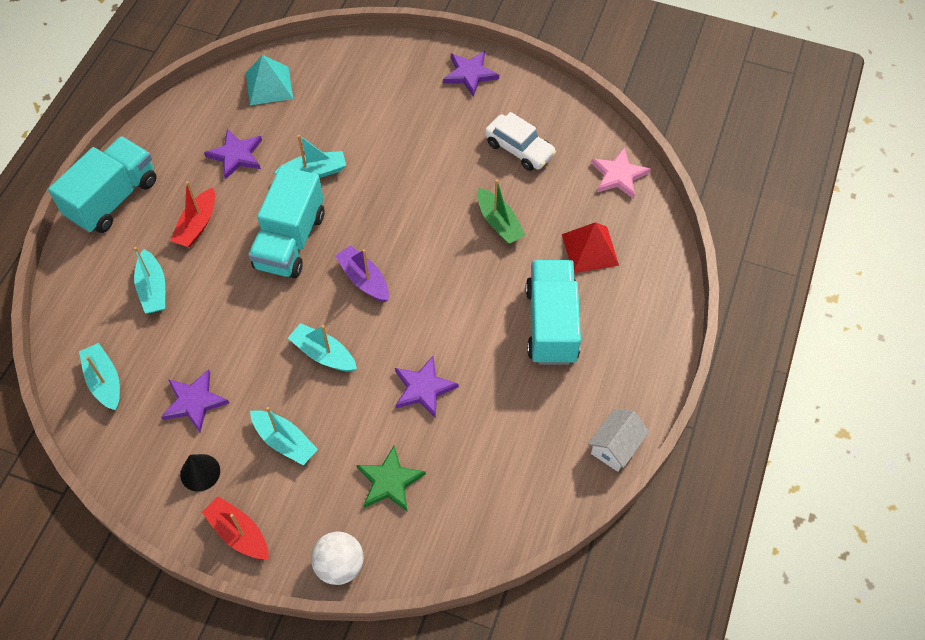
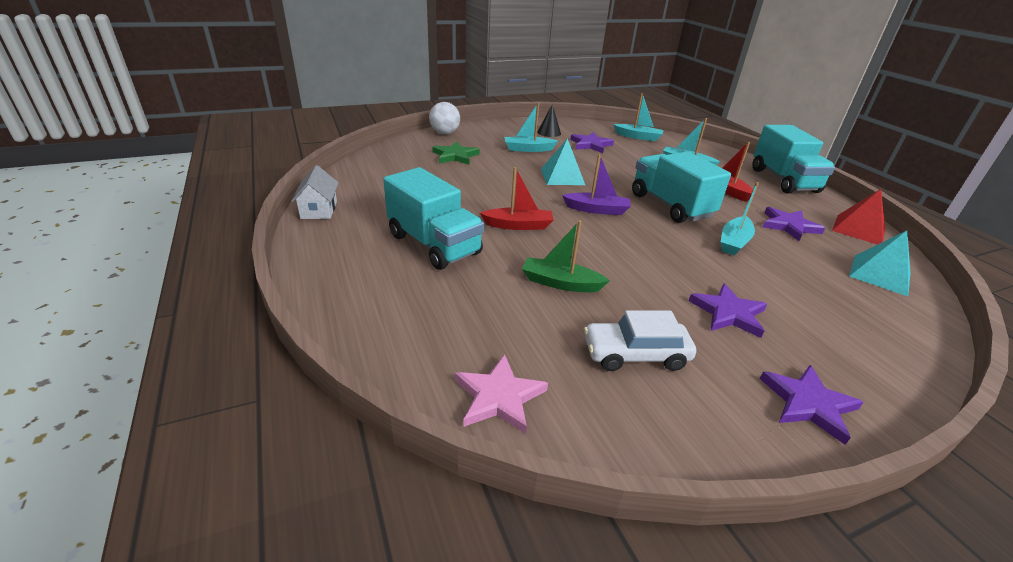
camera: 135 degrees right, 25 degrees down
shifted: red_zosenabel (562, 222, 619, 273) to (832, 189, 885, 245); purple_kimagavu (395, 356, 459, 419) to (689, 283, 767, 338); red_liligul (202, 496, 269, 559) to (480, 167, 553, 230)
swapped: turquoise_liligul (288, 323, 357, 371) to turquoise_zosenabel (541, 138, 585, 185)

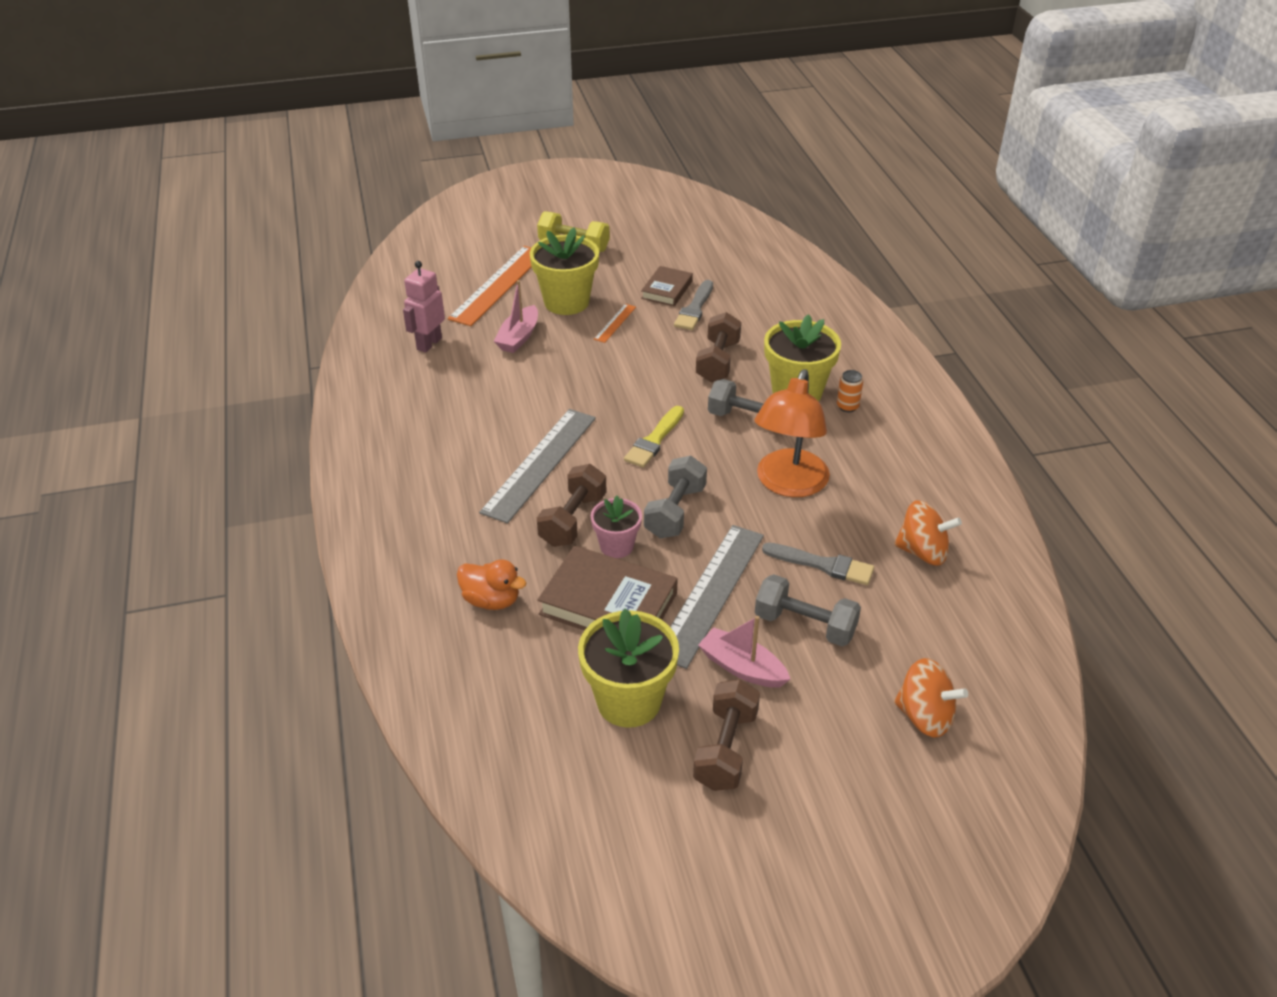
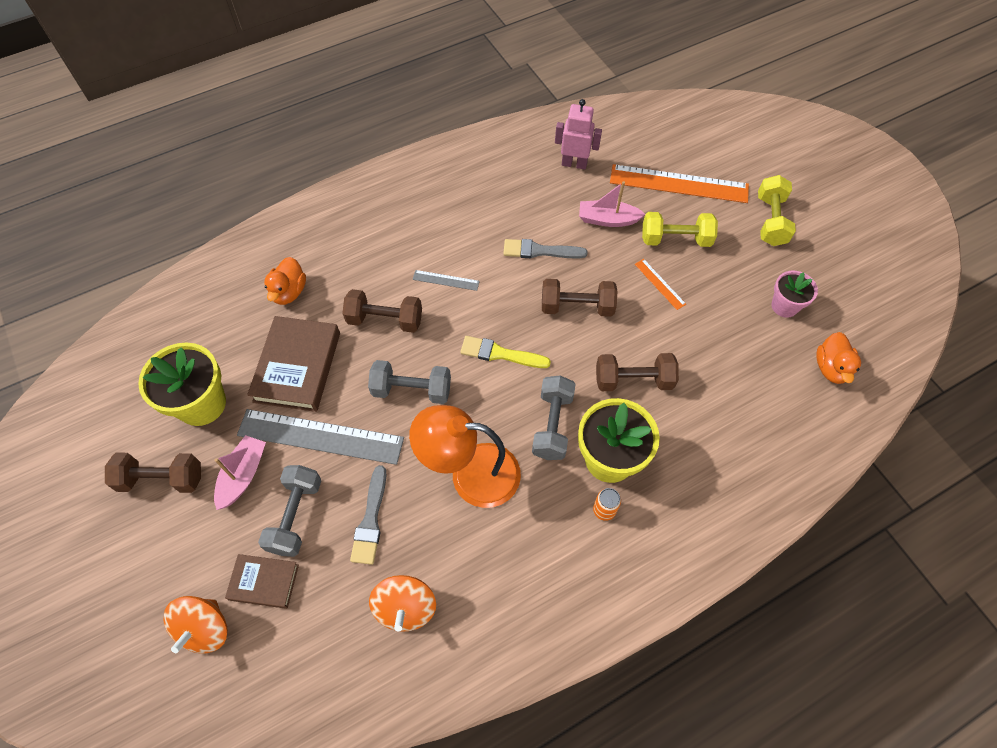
camera: 75 degrees right, 20 degrees up
new: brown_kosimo (542, 279, 617, 317); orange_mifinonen (816, 332, 861, 384)
shifted: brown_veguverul (641, 266, 693, 306) to (225, 554, 299, 609); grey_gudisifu (674, 280, 713, 330) to (503, 239, 587, 258); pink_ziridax (591, 496, 642, 558) to (771, 271, 818, 318)
swapped: yellow_ziridax (530, 228, 599, 315) to yellow_kosimo (642, 212, 718, 247)
rotated: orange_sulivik (594, 304, 636, 343) = (635, 259, 686, 310) 45 degrees clockwise
scaled: grey_sulivik (479, 409, 596, 524) = (413, 270, 480, 291) x0.45

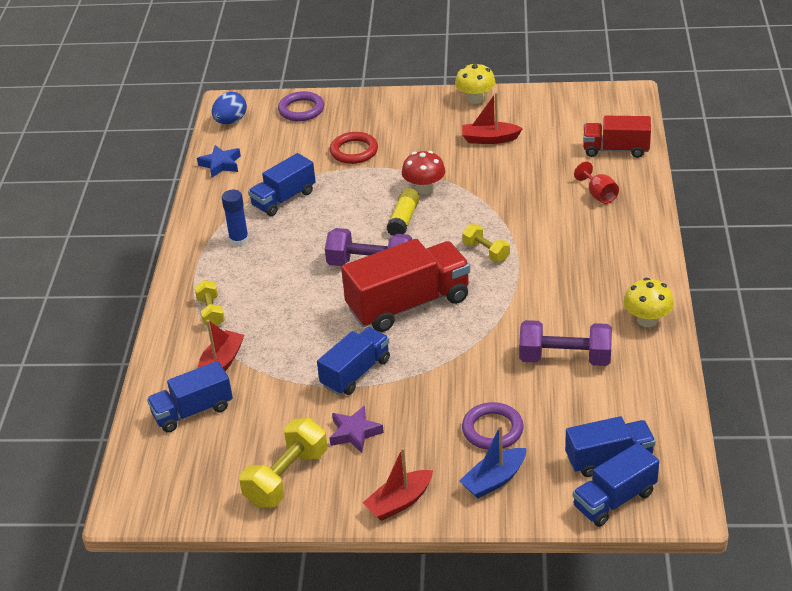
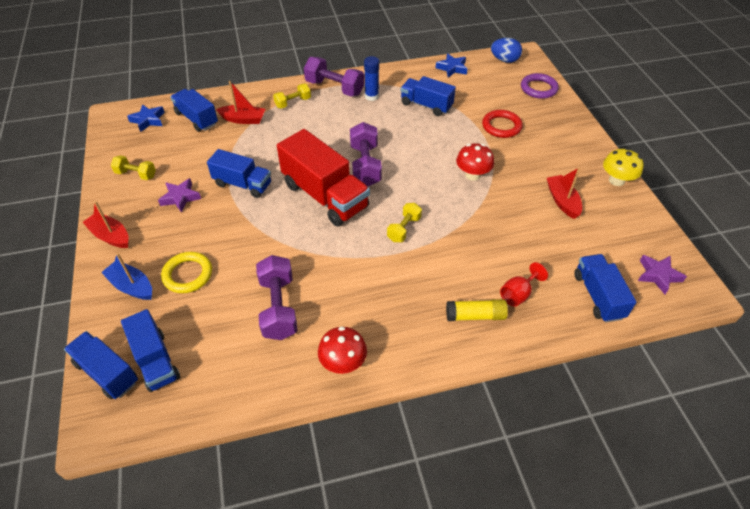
camera: 70 degrees right, 10 degrees up
new: purple_kosimo (304, 57, 364, 96); blue_kimagavu (127, 104, 165, 132); purple_kimagavu (638, 255, 687, 294)
shifted: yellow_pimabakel (387, 188, 420, 236) to (446, 299, 508, 321)
repainted: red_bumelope (583, 116, 651, 158) to blue_bumelope (574, 254, 637, 322); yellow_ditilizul (624, 278, 674, 327) to red_ditilizul (318, 326, 367, 374); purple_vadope (462, 402, 524, 450) to yellow_vadope (161, 252, 212, 293)
scaled: yellow_kosimo (239, 418, 327, 508) = (111, 155, 156, 180) x0.60

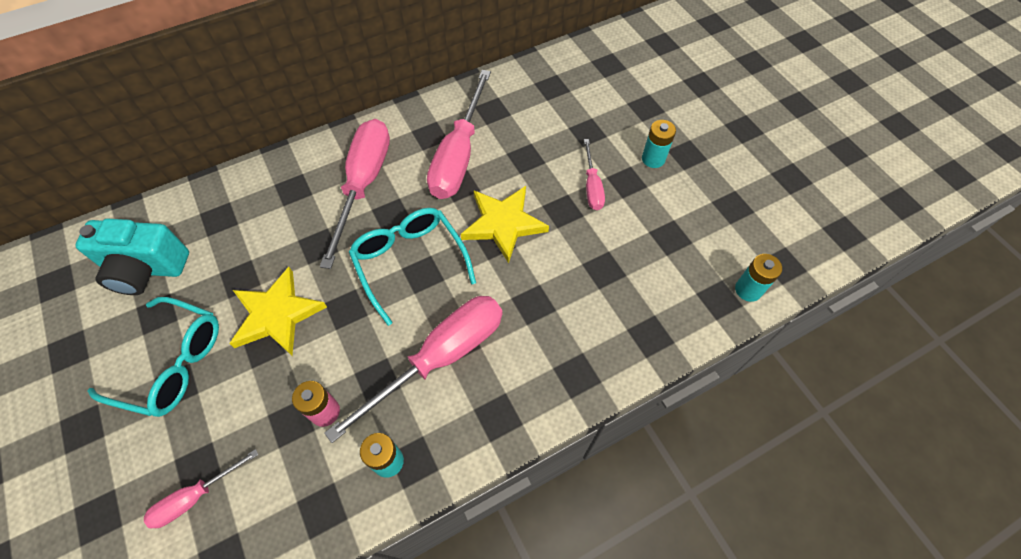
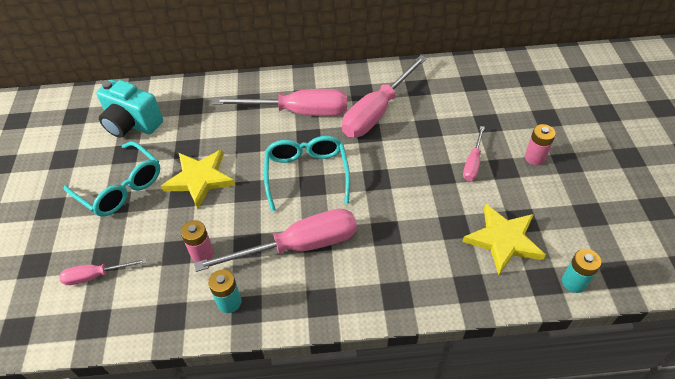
camera: 25 degrees right, 10 degrees down
shifted: yellow_kimagavu (461, 186, 549, 263) to (462, 204, 546, 275)
repainted: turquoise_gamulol (642, 120, 676, 168) to pink_gamulol (525, 124, 556, 165)
rotated: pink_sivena (320, 119, 390, 269) = (213, 89, 347, 116) 60 degrees clockwise

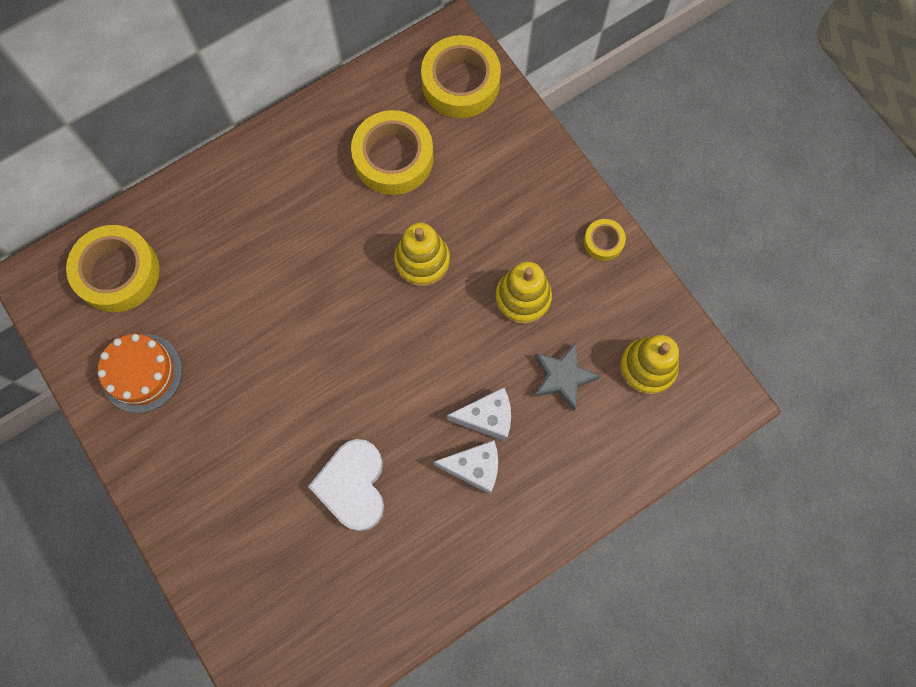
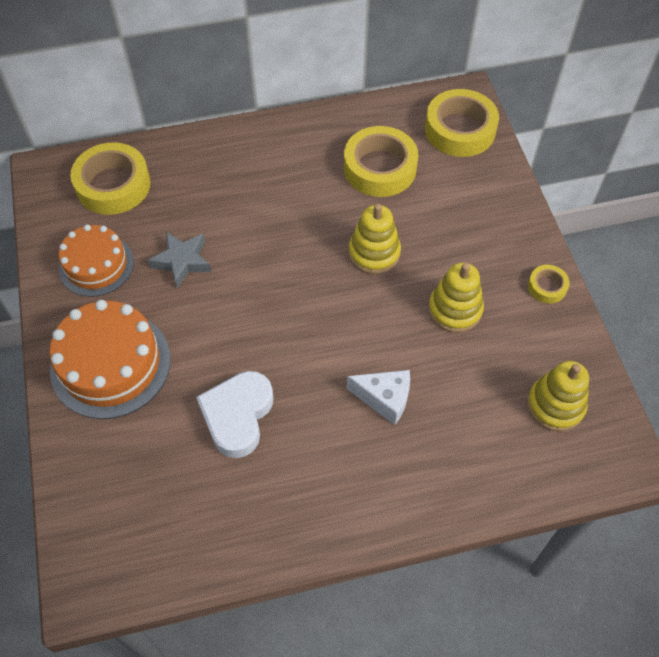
camera: 20 degrees right, 15 degrees down
gone: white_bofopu (434, 440, 498, 494)
new: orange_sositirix (49, 300, 171, 419)
shifted: grey_kimagavu (534, 343, 600, 411) to (148, 232, 211, 288)

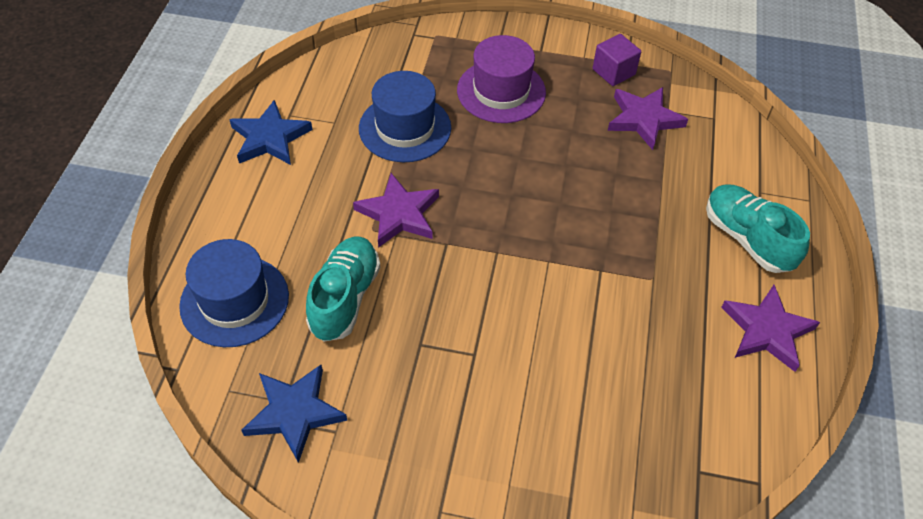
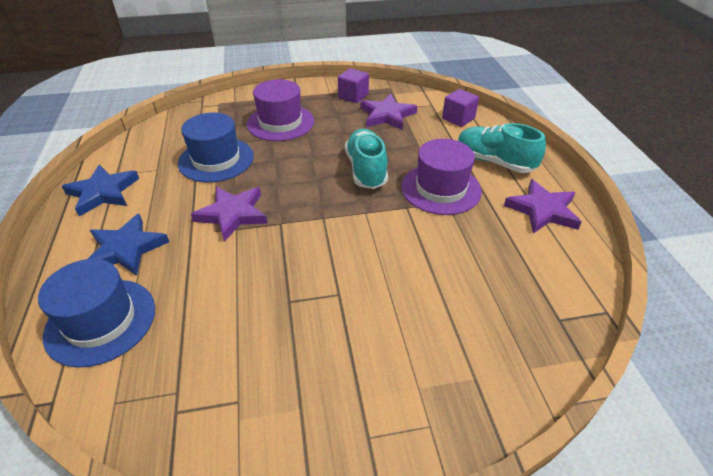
camera: 20 degrees left, 10 degrees down
new: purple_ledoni (442, 89, 479, 127); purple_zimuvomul (401, 139, 482, 215)
shifted: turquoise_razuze (306, 237, 380, 342) to (345, 129, 388, 189); blue_kimagavu (241, 365, 347, 463) to (88, 214, 169, 276)

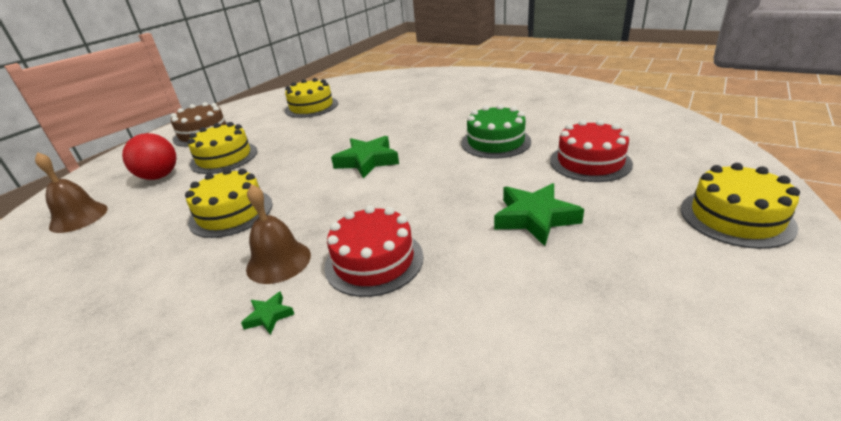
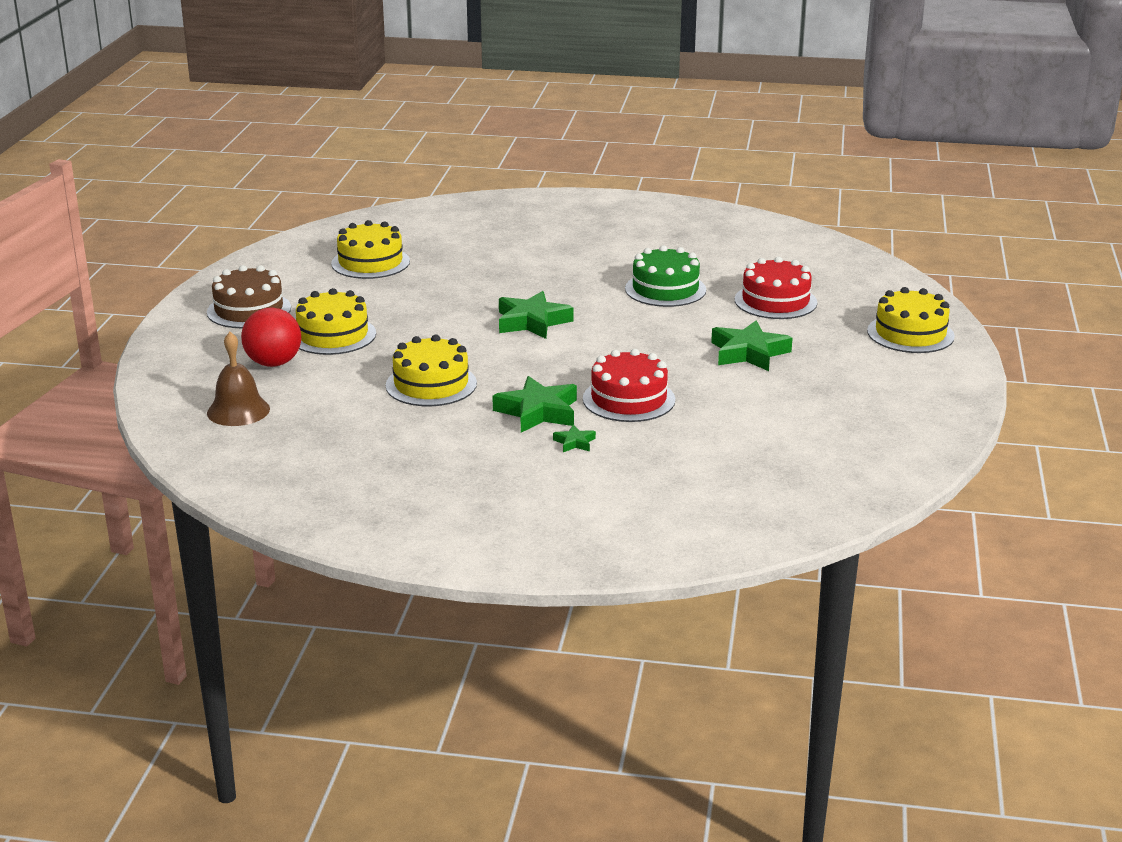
camera: 25 degrees left, 5 degrees down
swapped: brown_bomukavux (246, 184, 311, 284) to green_kimagavu (492, 376, 577, 433)

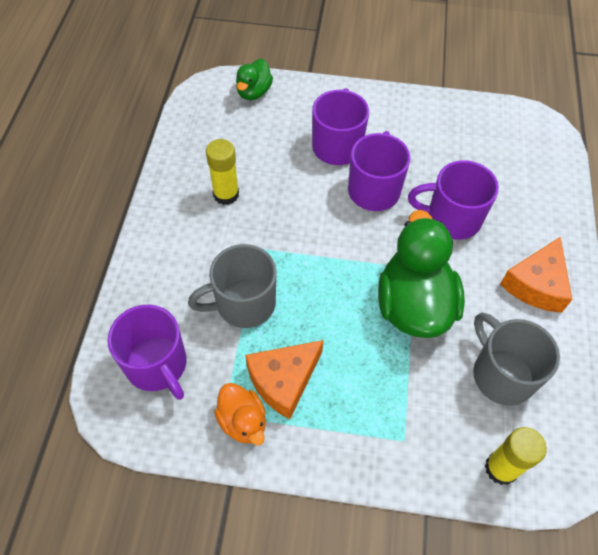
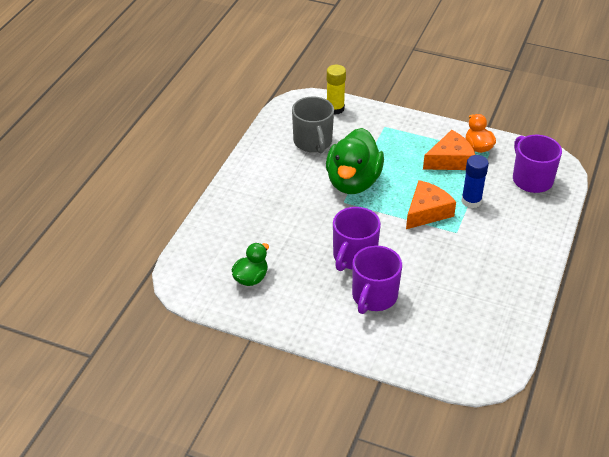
camera: 165 degrees left, 15 degrees down
gone: yellow_pimabakel (206, 139, 239, 205); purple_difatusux (408, 160, 499, 240)
shifted: green_mifinonen (236, 59, 273, 100) to (232, 243, 269, 286); orange_bofopu (500, 237, 572, 313) to (406, 180, 456, 229)
swapped: grey_difatusux (188, 244, 277, 328) to blue_pimabakel (461, 155, 489, 208)

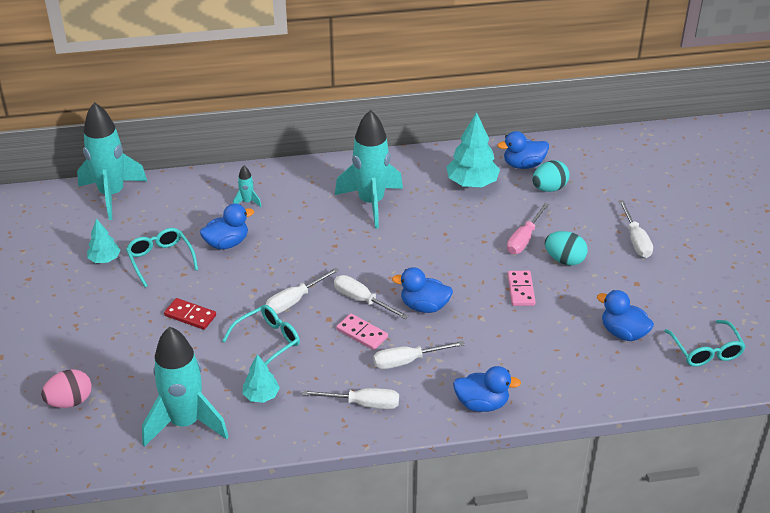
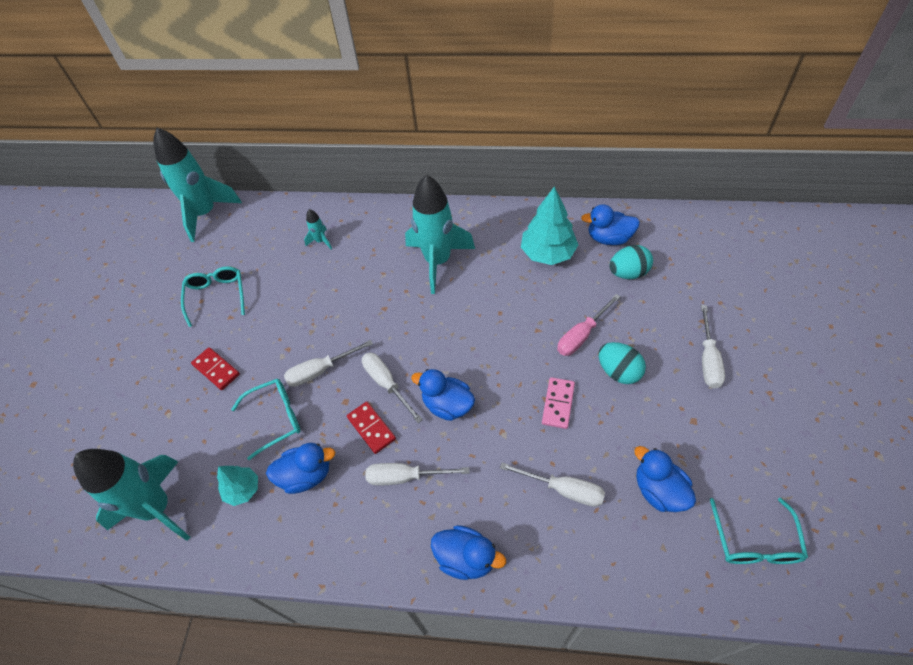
camera: 20 degrees right, 15 degrees up
gone: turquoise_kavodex (87, 218, 120, 263); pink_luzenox (41, 369, 92, 408)
shifted: blue_mifinonen (200, 203, 254, 250) to (266, 443, 335, 494); white_sivena (302, 388, 399, 409) to (500, 462, 605, 507)
repainted: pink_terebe (336, 313, 388, 350) to red_terebe (347, 402, 396, 454)

